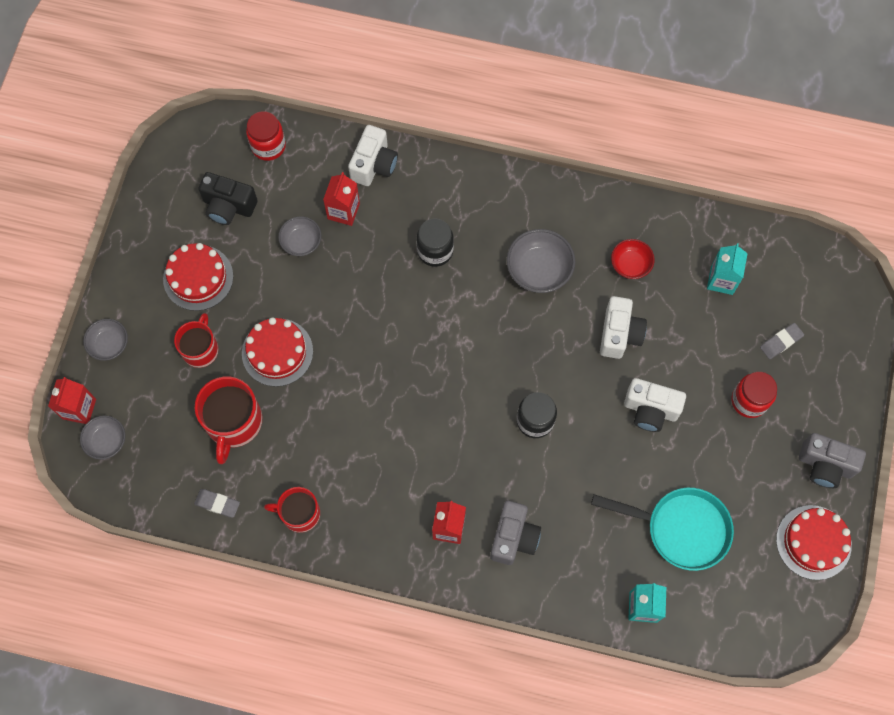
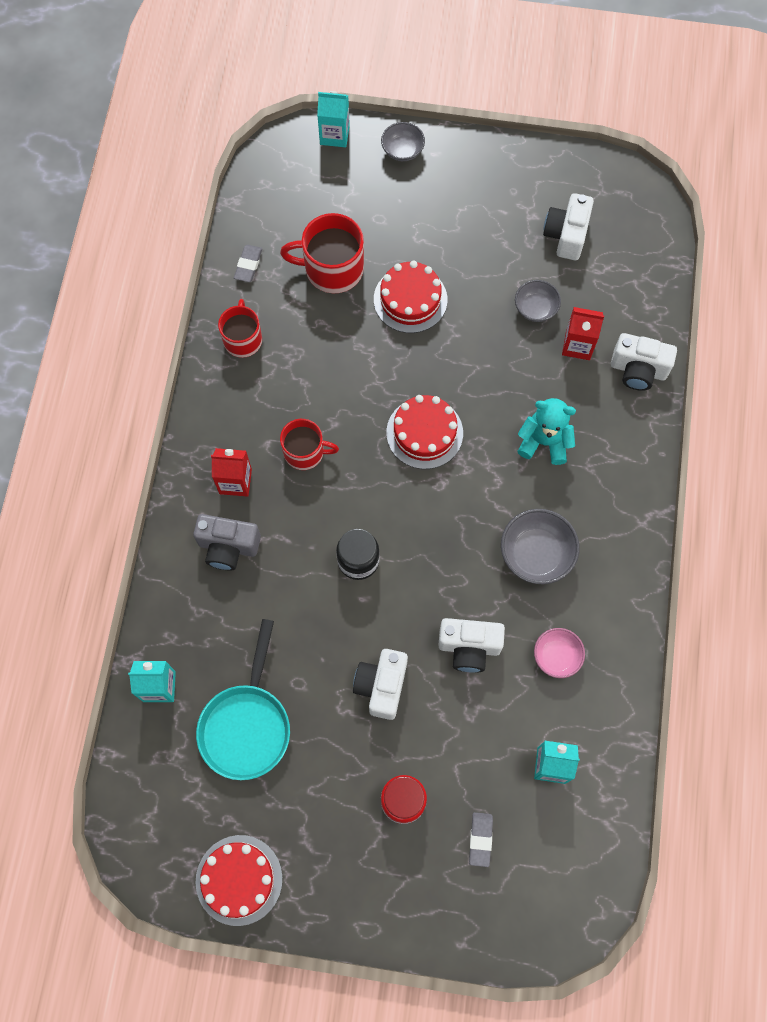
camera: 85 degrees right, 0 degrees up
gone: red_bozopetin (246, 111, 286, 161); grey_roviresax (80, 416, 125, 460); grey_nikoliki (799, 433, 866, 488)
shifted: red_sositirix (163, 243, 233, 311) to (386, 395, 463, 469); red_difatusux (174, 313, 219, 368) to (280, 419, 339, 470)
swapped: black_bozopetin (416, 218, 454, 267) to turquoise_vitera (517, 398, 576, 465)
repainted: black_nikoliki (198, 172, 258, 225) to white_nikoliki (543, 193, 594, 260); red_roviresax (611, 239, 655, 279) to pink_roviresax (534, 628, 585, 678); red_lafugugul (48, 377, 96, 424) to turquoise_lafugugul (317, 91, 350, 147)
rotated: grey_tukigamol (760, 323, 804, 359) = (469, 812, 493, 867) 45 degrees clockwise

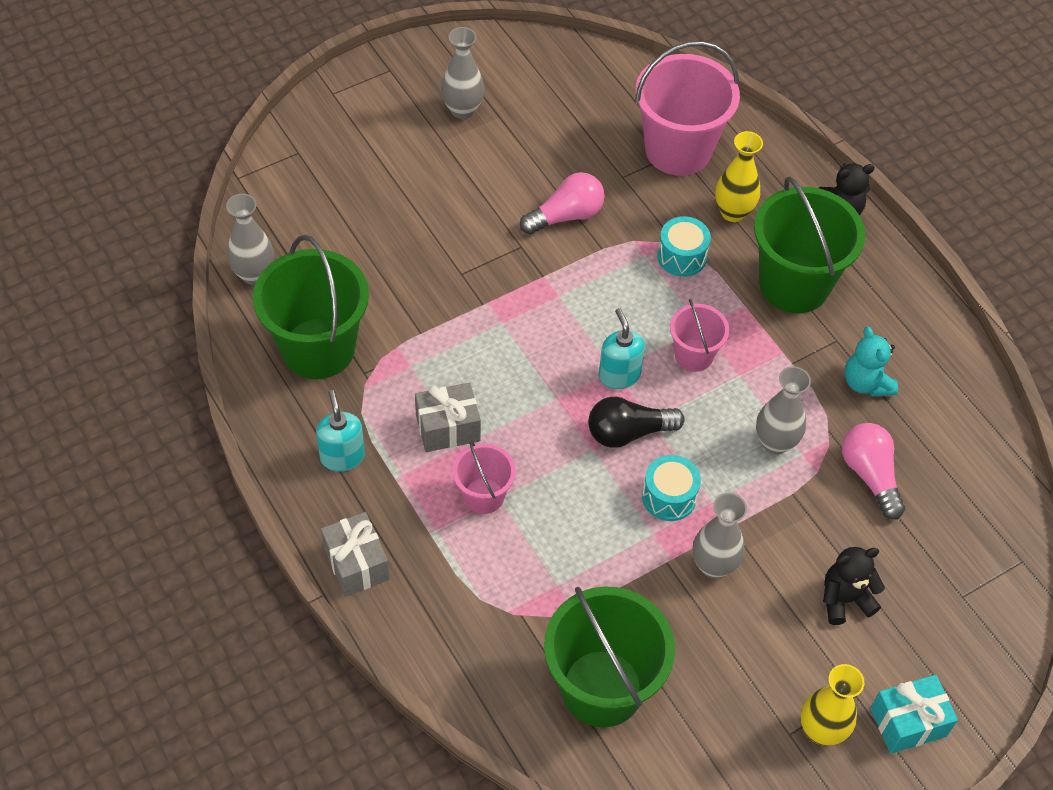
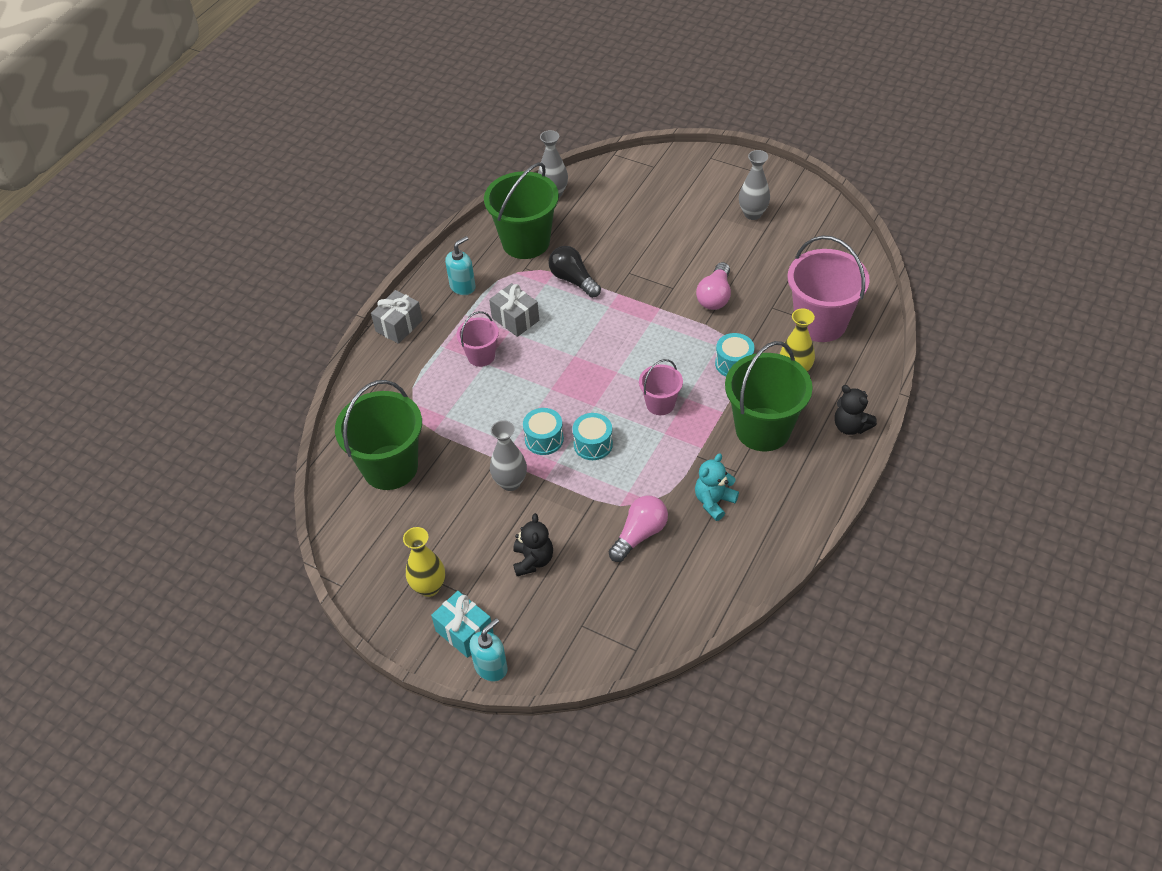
camera: 65 degrees right, 5 degrees down
gone: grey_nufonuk (756, 366, 811, 454)
new: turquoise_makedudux (572, 413, 613, 460)
shifted: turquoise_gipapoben (599, 308, 645, 389) to (469, 618, 508, 681); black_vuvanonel (588, 397, 685, 448) to (548, 246, 601, 298)
rotated: pink_vuvanonel (520, 172, 605, 235) = (696, 262, 731, 310) 75 degrees clockwise; black_vitera (823, 547, 885, 625) = (513, 513, 553, 576) 45 degrees clockwise

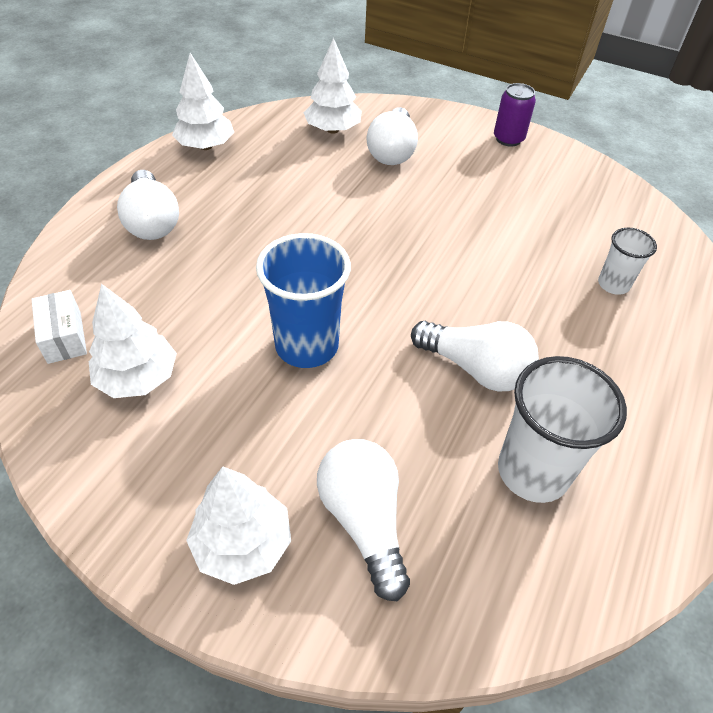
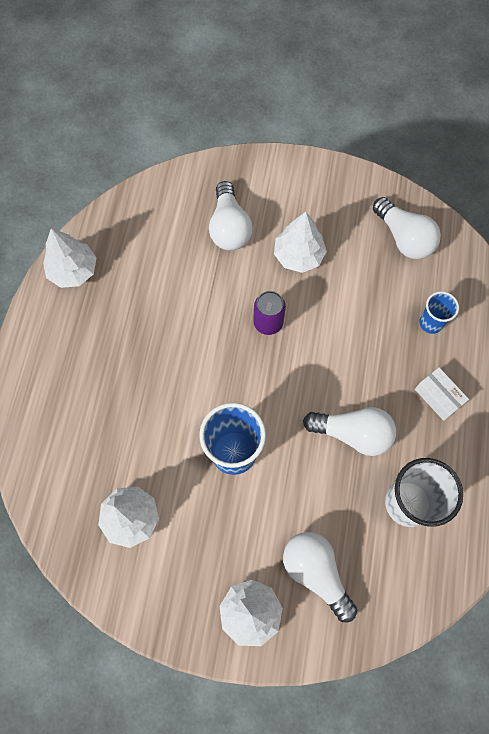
camera: 15 degrees left, 20 degrees up
shifted: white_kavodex (304, 38, 362, 134) to (274, 212, 327, 273); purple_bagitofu (494, 83, 536, 147) to (253, 291, 286, 335); white_vuvanonel (117, 170, 179, 240) to (373, 197, 441, 259); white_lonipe (32, 290, 87, 364) to (415, 367, 469, 421)
repainted: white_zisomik (598, 228, 657, 295) to blue_zisomik (419, 291, 459, 334)

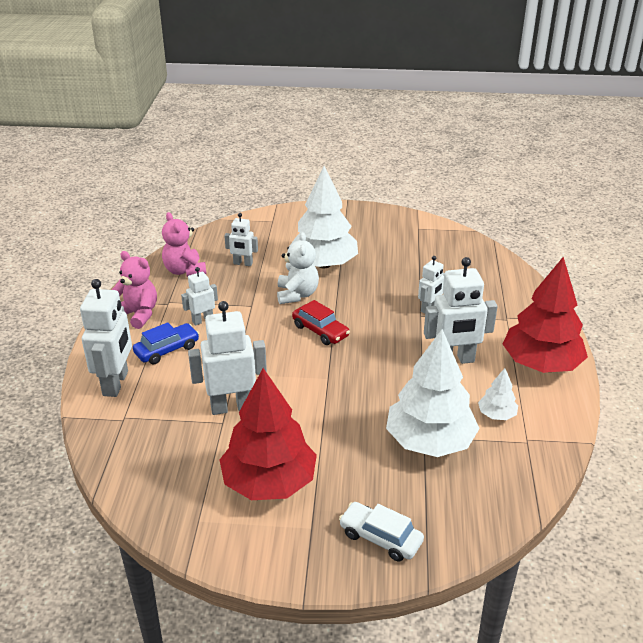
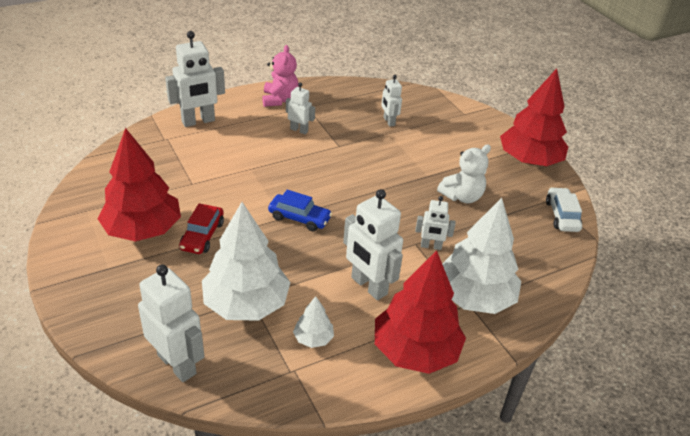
camera: 55 degrees right, 5 degrees up
gone: pink_vitera (162, 212, 206, 277)
new: red_kavodex (500, 68, 568, 166)
shifted: white_kavodex (289, 166, 358, 268) to (442, 198, 521, 314); white_vitera (277, 232, 319, 304) to (437, 144, 491, 203); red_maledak (292, 300, 350, 345) to (179, 203, 224, 254); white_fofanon (188, 301, 267, 415) to (138, 265, 205, 382); blue_maledak (133, 322, 199, 364) to (268, 190, 332, 231); white_maledak (339, 502, 424, 562) to (546, 187, 582, 232)

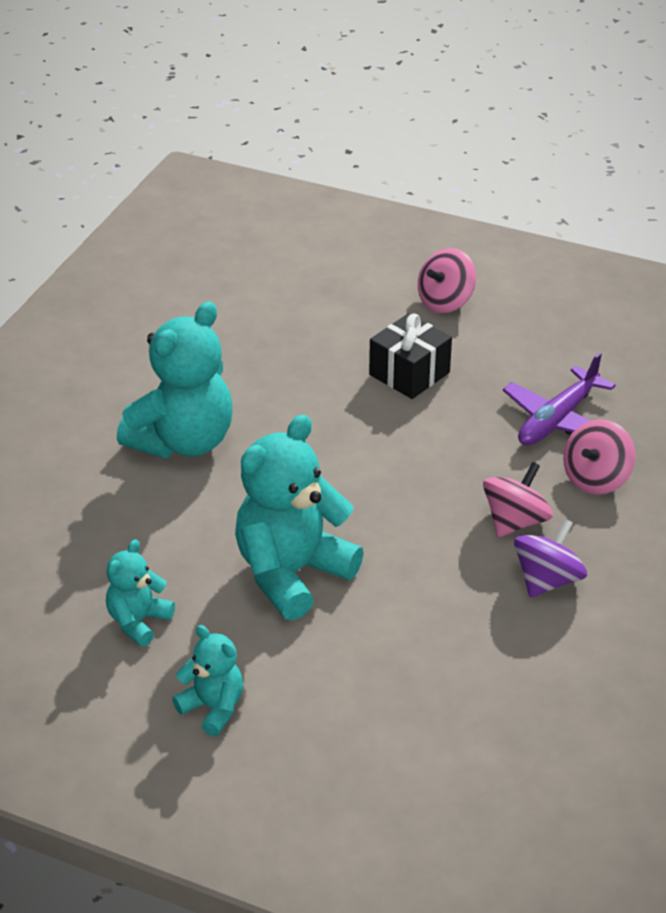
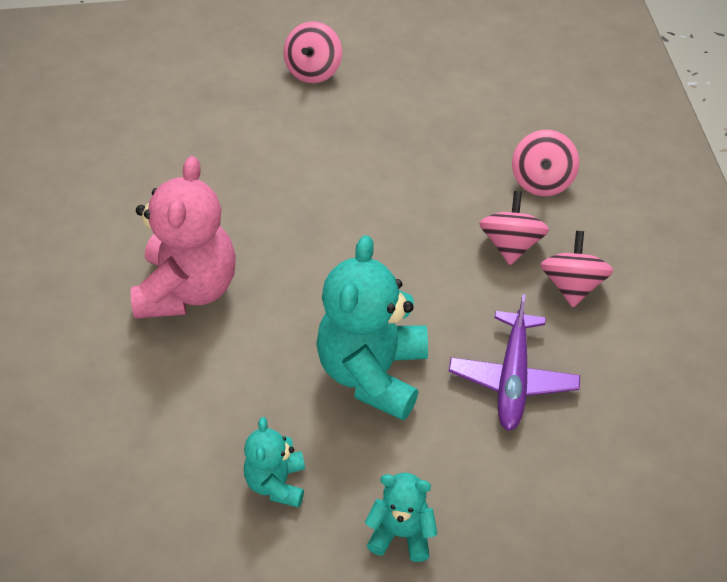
camera: 30 degrees left, 10 degrees up
gone: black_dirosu (369, 314, 452, 399)
shifted: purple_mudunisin (503, 352, 616, 445) to (449, 294, 580, 431)
repainted: turquoise_vitera (117, 301, 233, 458) to pink_vitera (131, 156, 236, 319); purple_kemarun (514, 519, 587, 598) to pink_kemarun (540, 231, 613, 307)

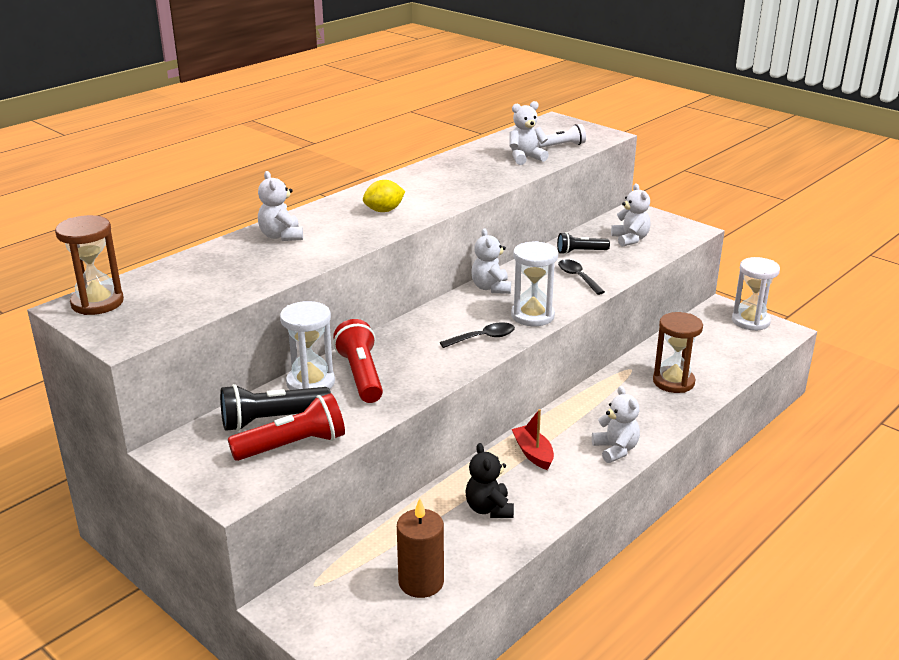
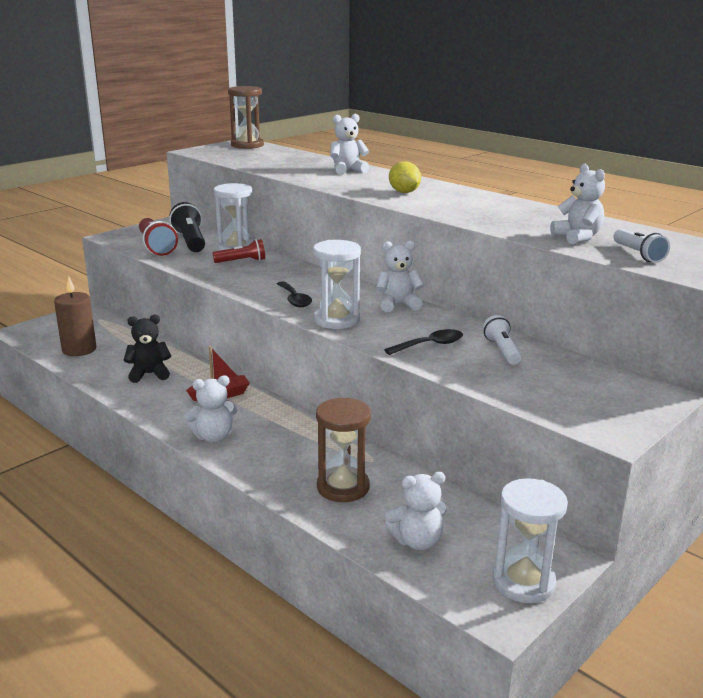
camera: 90 degrees right, 5 degrees down
shifted: white_vitera (611, 183, 650, 247) to (385, 472, 446, 550)
repainted: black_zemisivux (557, 232, 610, 254) to white_zemisivux (483, 315, 521, 365)
scaled: red_zemisivux (333, 319, 383, 403) = (213, 239, 265, 263) x0.62

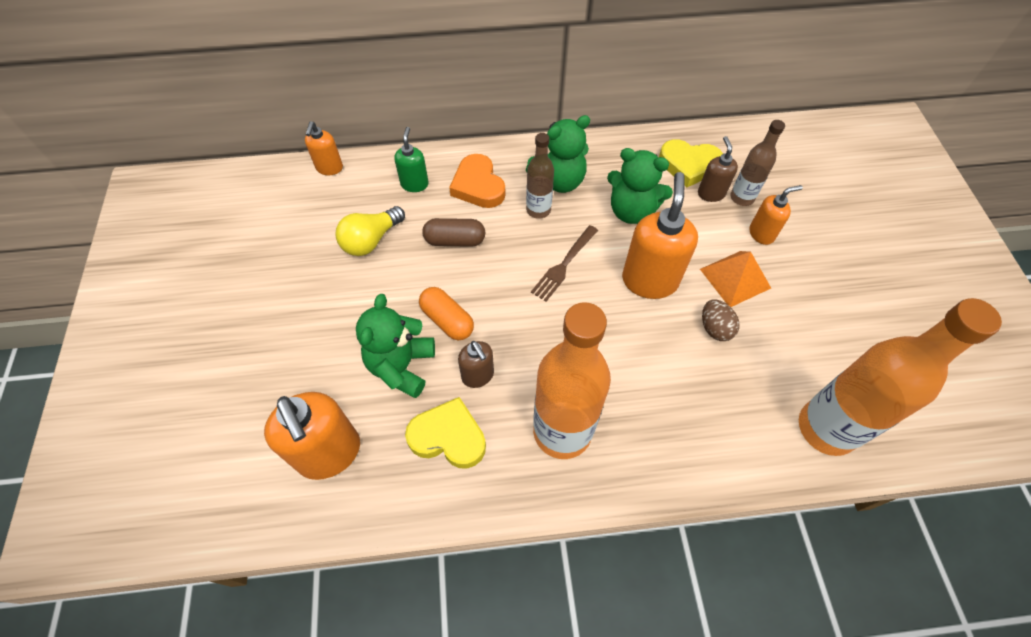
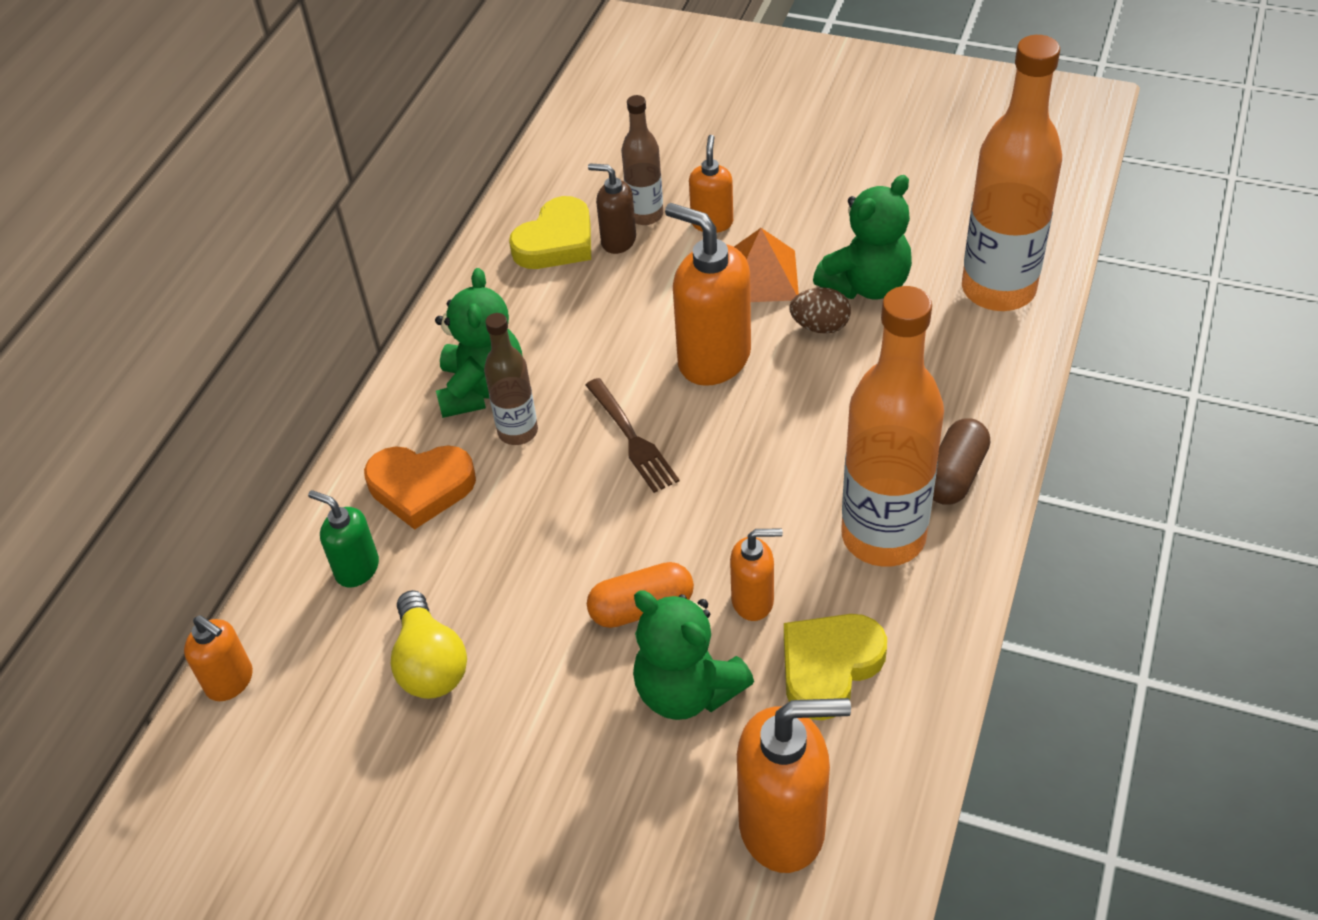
camera: 60 degrees left, 10 degrees down
shifted: green_vitera (607, 148, 673, 224) to (813, 175, 912, 300); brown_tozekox (422, 218, 485, 247) to (933, 418, 990, 505)
repainted: brown_gipapoben (458, 341, 494, 388) to orange_gipapoben (730, 528, 783, 621)

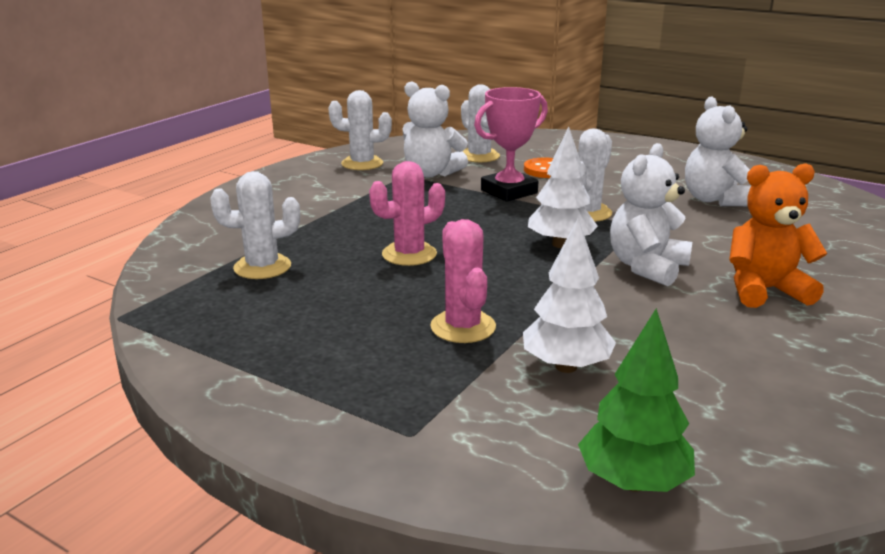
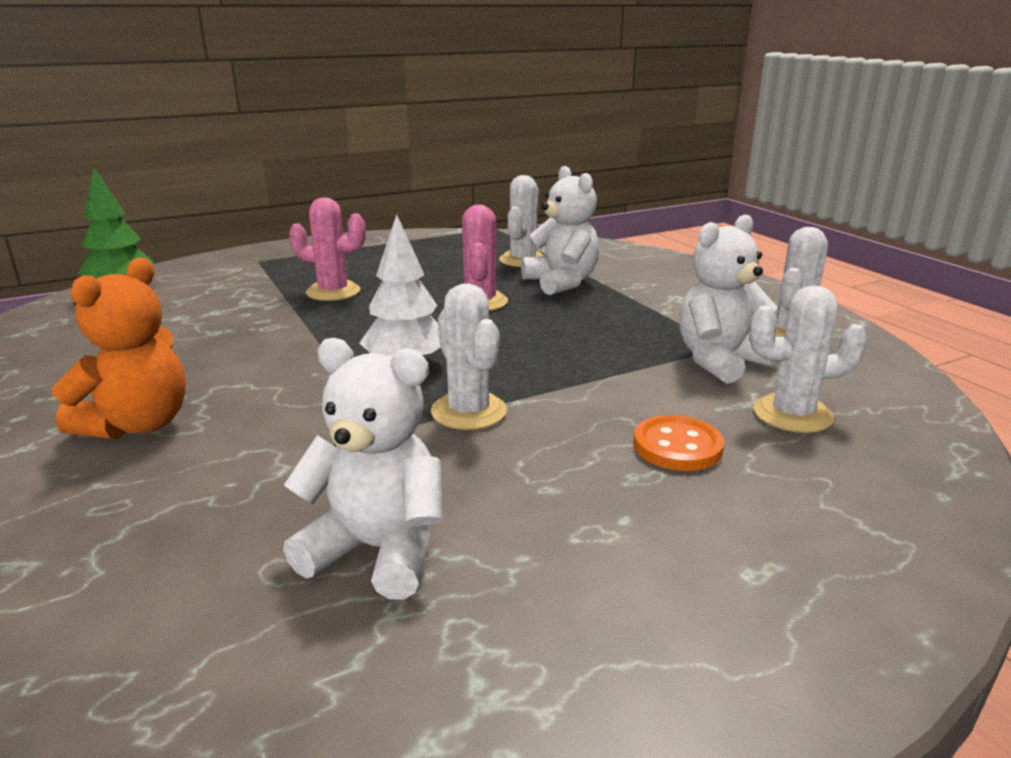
camera: 120 degrees right, 0 degrees up
gone: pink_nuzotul (474, 87, 548, 202); white_kavodex (523, 219, 616, 373)
shifted: white_vitera (610, 143, 692, 286) to (521, 166, 600, 295)

